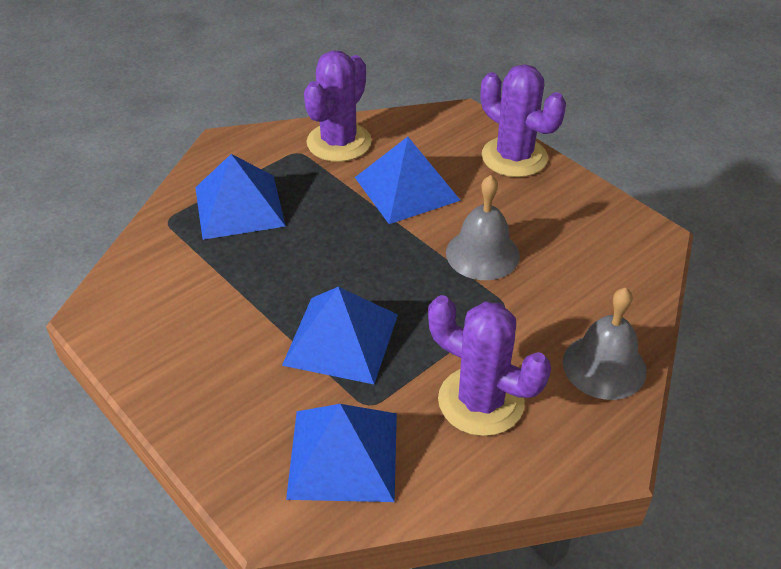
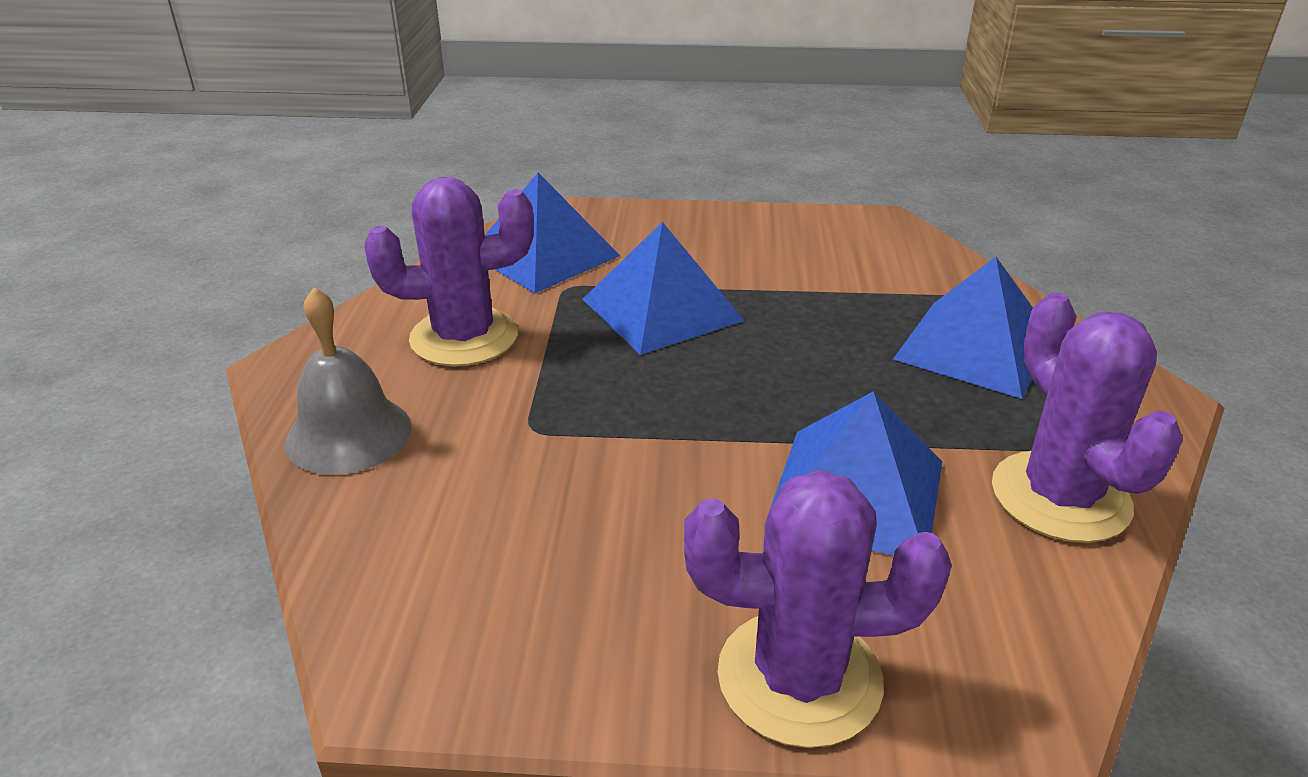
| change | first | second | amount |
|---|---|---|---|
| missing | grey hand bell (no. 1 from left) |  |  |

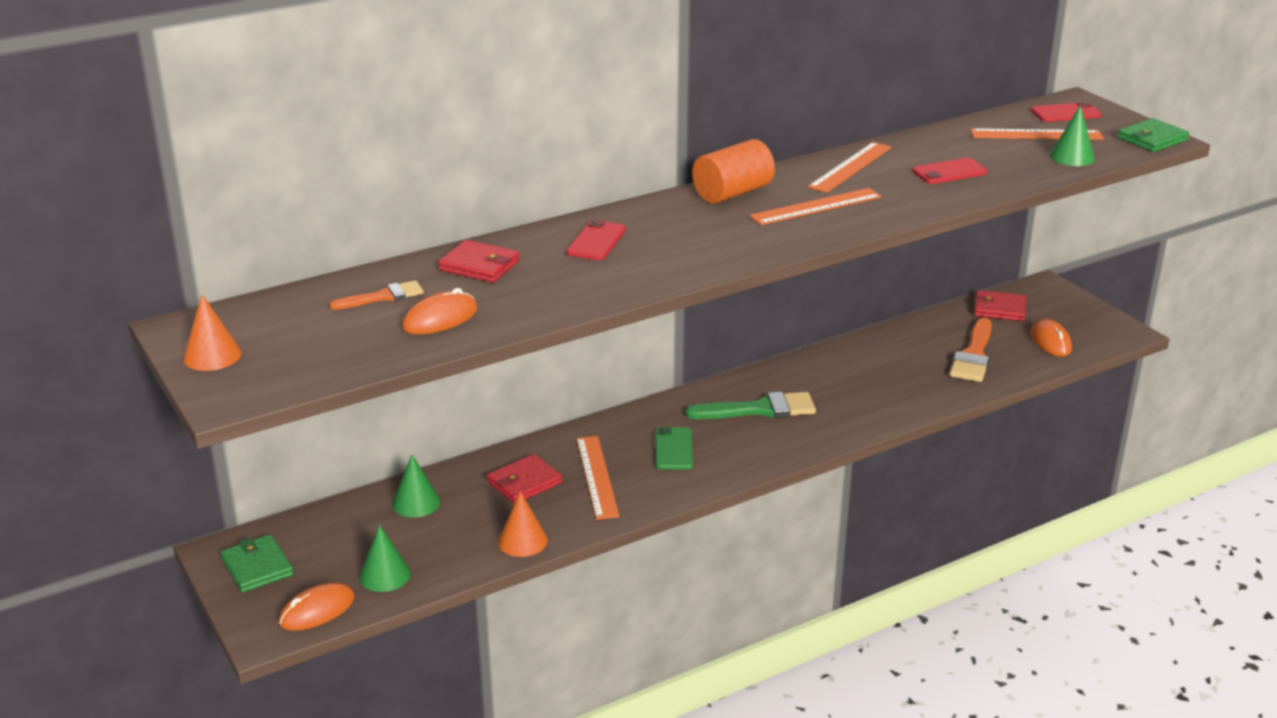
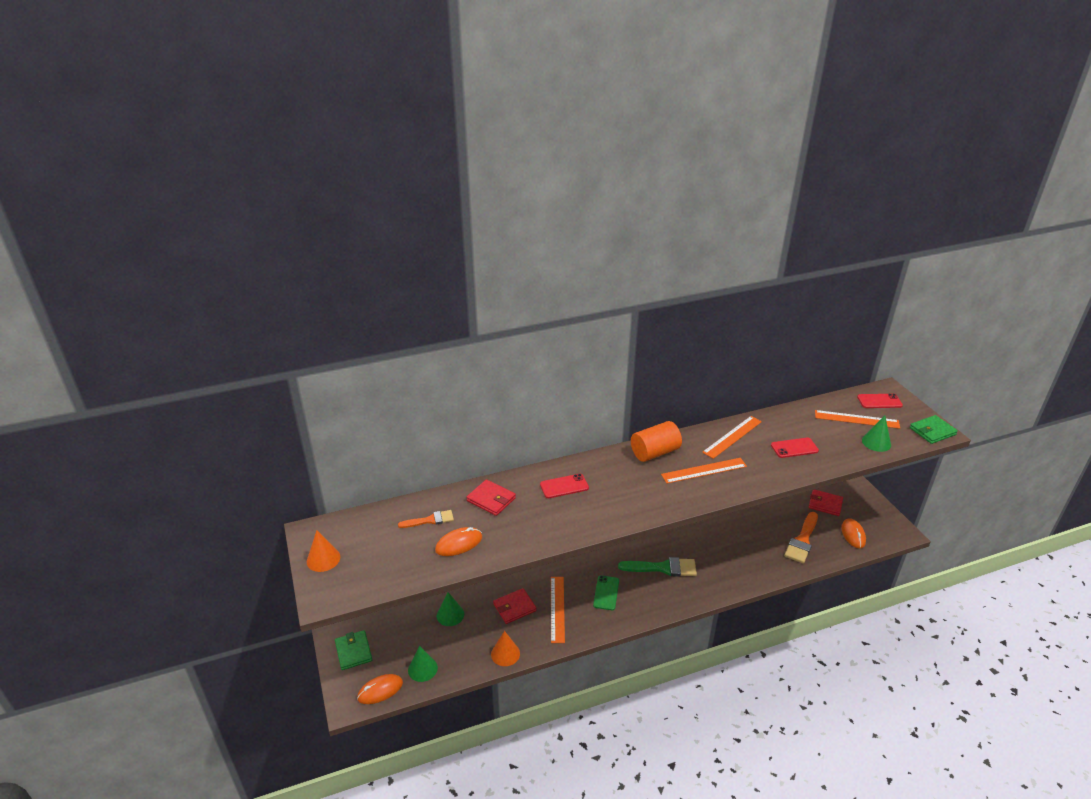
| change | first | second | amount |
|---|---|---|---|
| spun | scarlet smartphone (no. 1 from left) |  | 45 degrees clockwise |

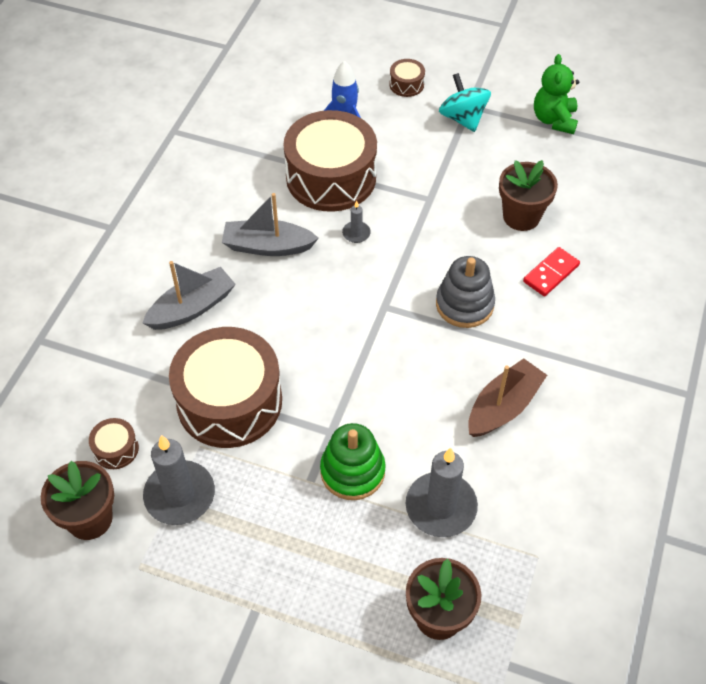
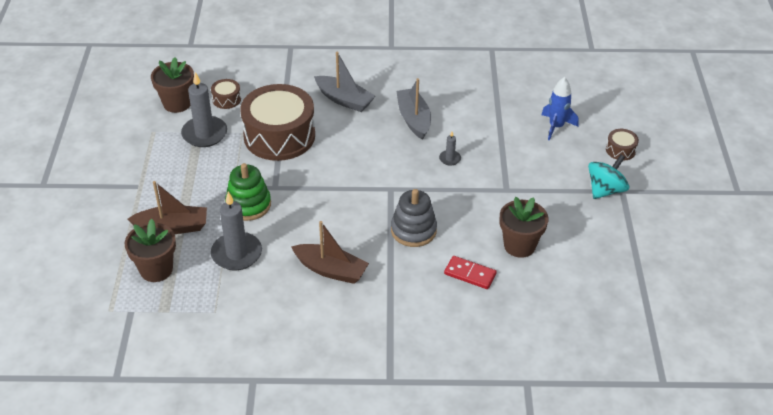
| change | first | second | amount |
|---|---|---|---|
| appeared |  | dark brown boat (no. 1 from left) |  |
| missing | dark brown snare drum (no. 3 from left) |  |  |
| missing | emerald teddy |  |  |

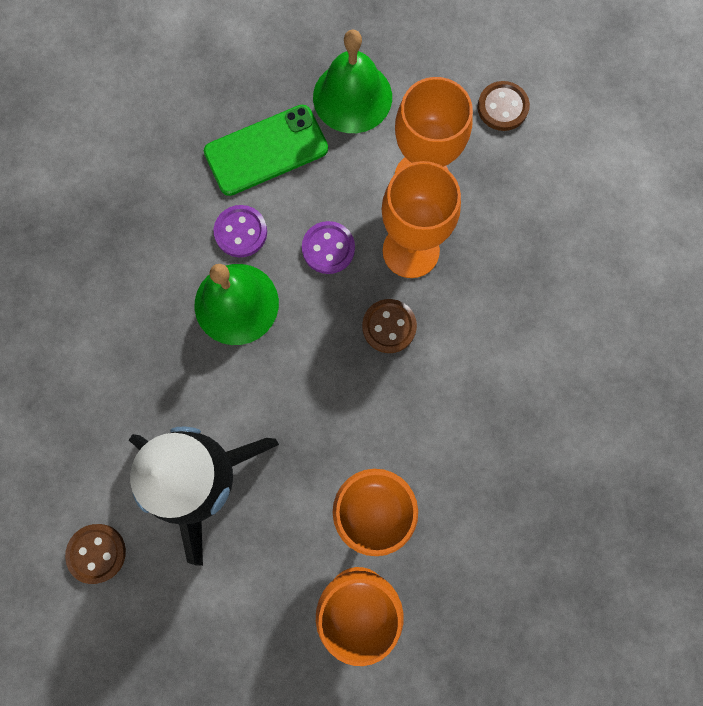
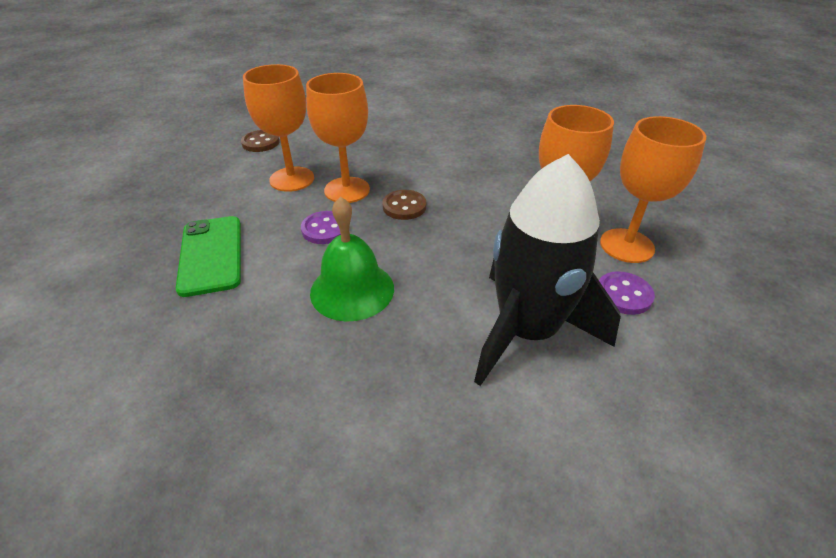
| change | first | second | amount |
|---|---|---|---|
| relocated | purple button (no. 1 from left in the first image) | purple button (no. 2 from left) |  |
| missing | dark brown button (no. 1 from left) |  |  |
| missing | emerald hand bell (no. 2 from left) |  |  |

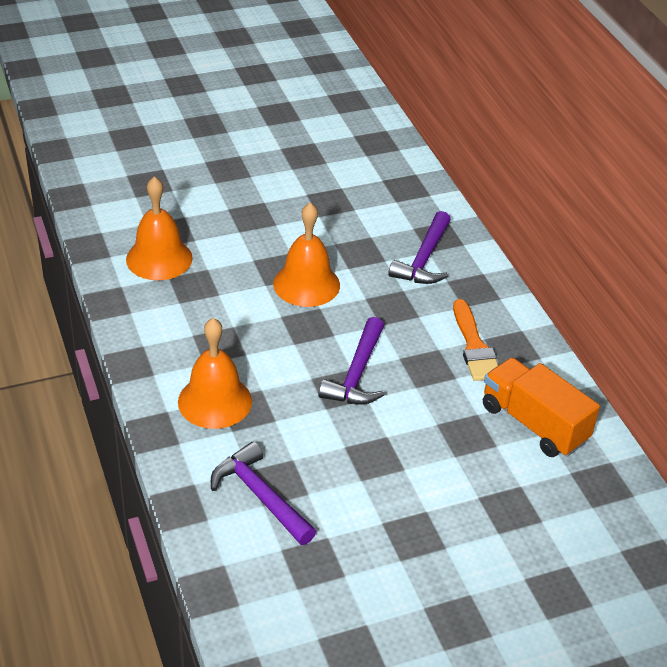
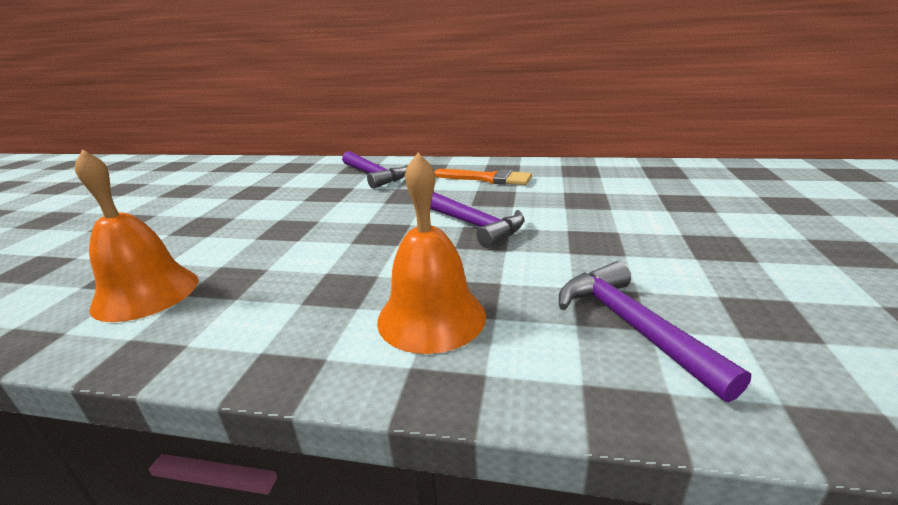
| change | first | second | amount |
|---|---|---|---|
| spun | purple claw hammer (no. 1 from left in the first image) | purple claw hammer (no. 3 from left) | 75 degrees clockwise |
| missing | orange hand bell (no. 3 from left) |  |  |
| missing | orange lorry |  |  |

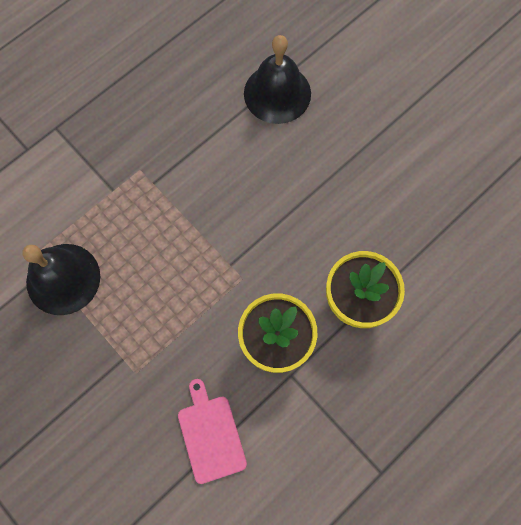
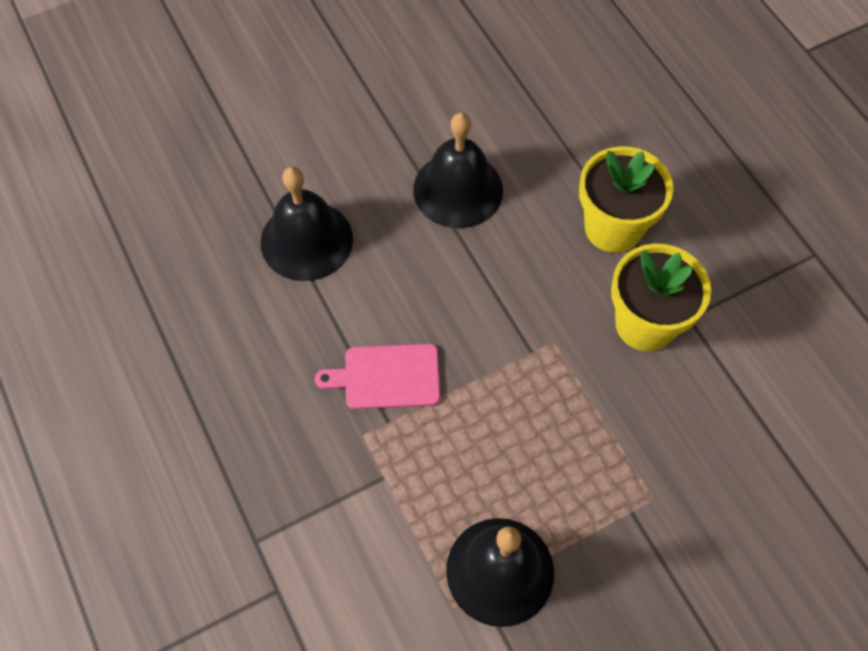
| change | first | second | amount |
|---|---|---|---|
| relocated | rose-pink cutting board |  |  |
| appeared |  | black hand bell (no. 2 from left) |  |

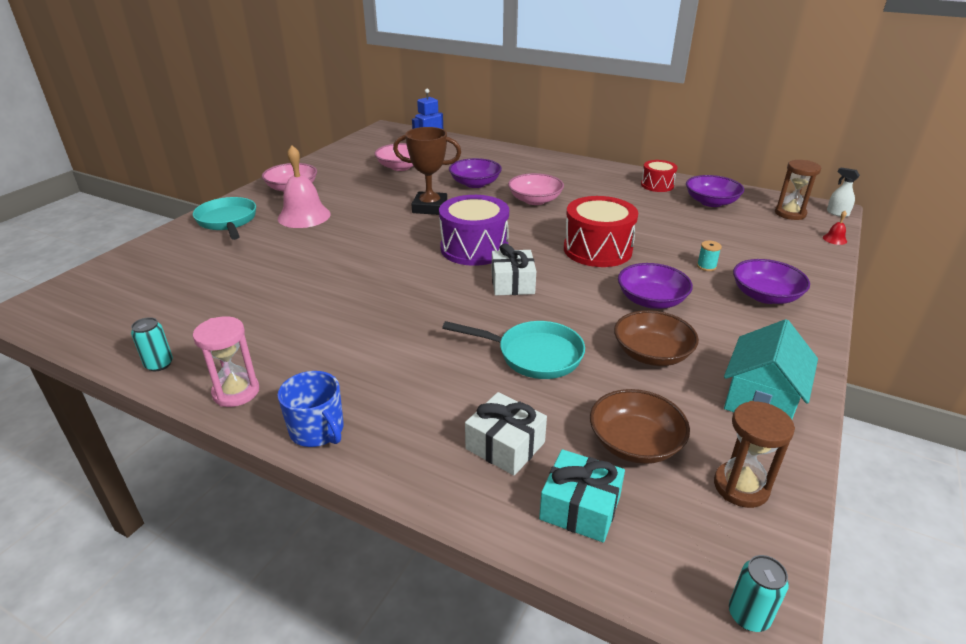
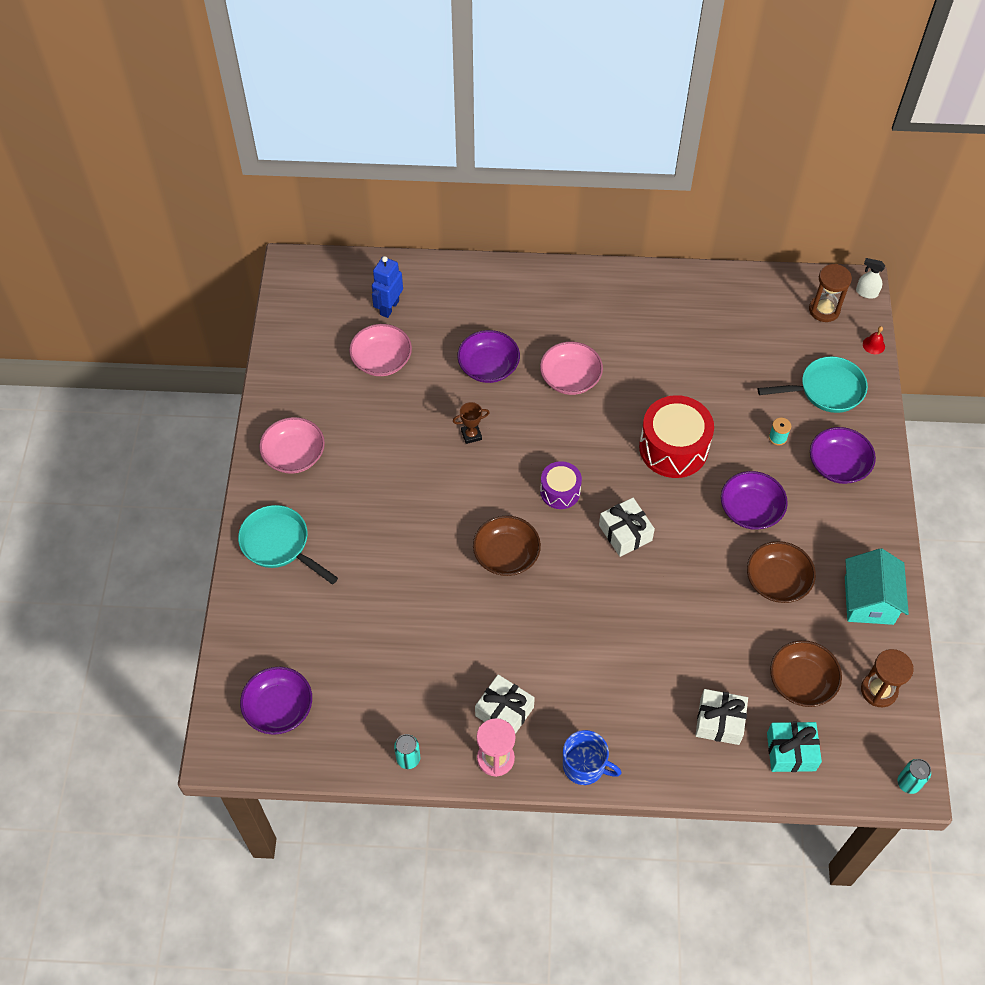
| change | first | second | amount |
|---|---|---|---|
| relocated | purple serving bowl (no. 3 from left in the first image) | purple serving bowl (no. 1 from left) |  |
| size | dark brown trophy |  | x0.50 |
| appeared |  | dark brown serving bowl (no. 1 from left) |  |
| appeared |  | pure white wrapped gift (no. 1 from left) |  |
| size | purple snare drum |  | x0.57 |
| relocated | aqua skillet (no. 2 from left) |  |  |
| missing | rose-pink hand bell |  |  |
| missing | scarlet snare drum (no. 2 from left) |  |  |

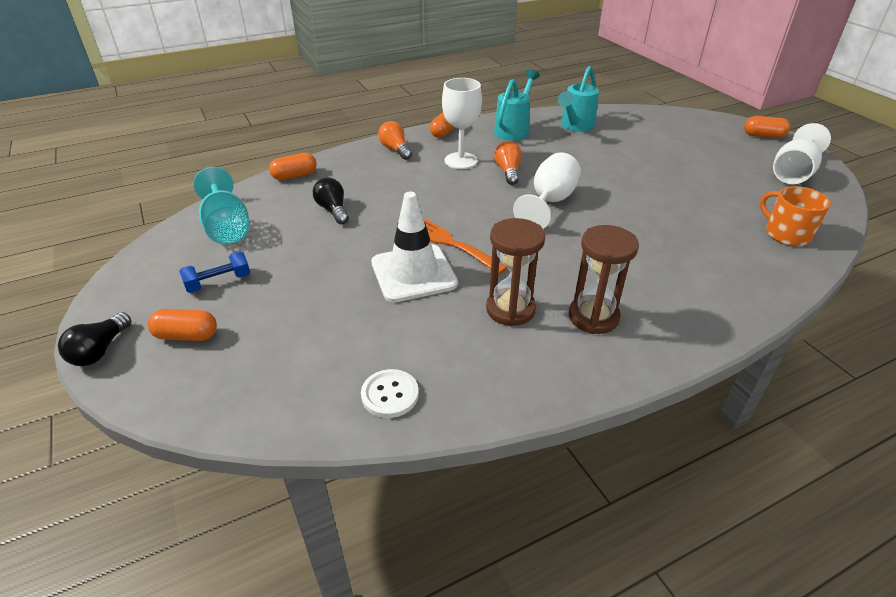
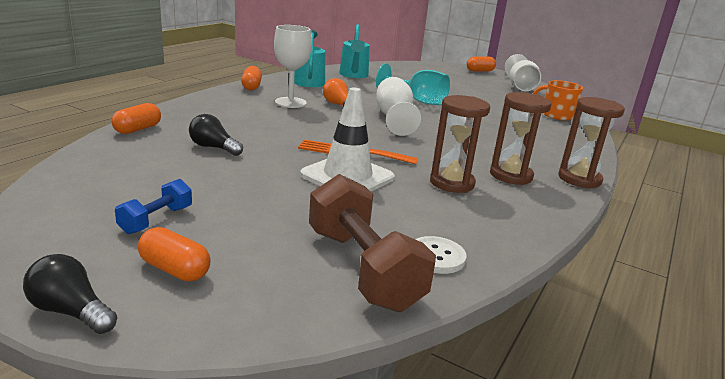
| change | first | second | amount |
|---|---|---|---|
| spun | black light bulb (no. 1 from left) |  | 135 degrees clockwise |
| spun | orange pill (no. 1 from left in the first image) | orange pill (no. 2 from left) | 60 degrees clockwise |
| appeared |  | dark brown dumbbell |  |
| relocated | aqua goblet |  |  |
| appeared |  | dark brown sand timer (no. 3 from left) |  |
| missing | orange light bulb (no. 1 from left) |  |  |

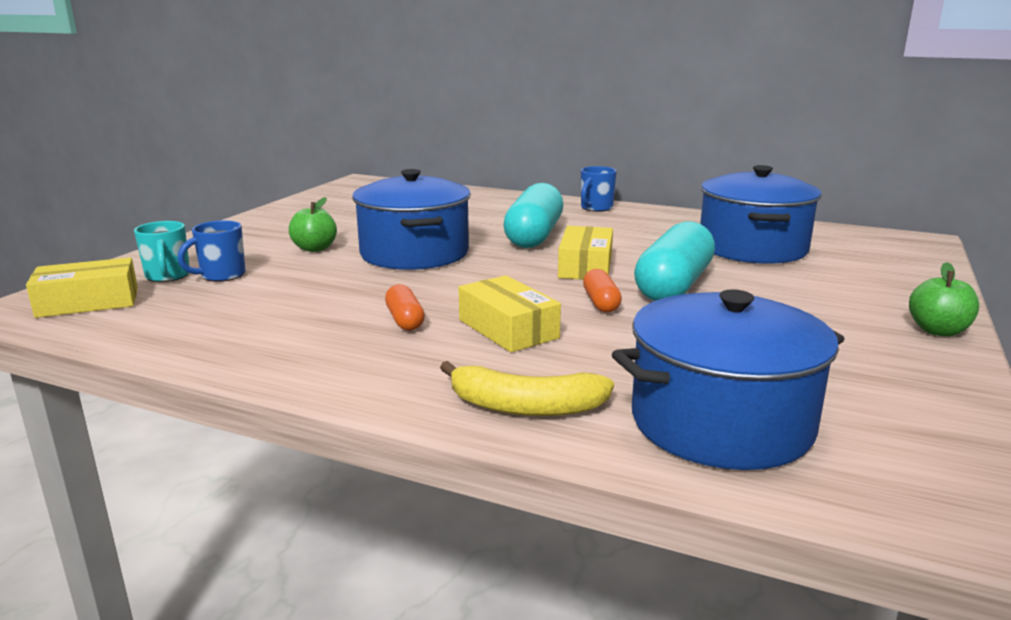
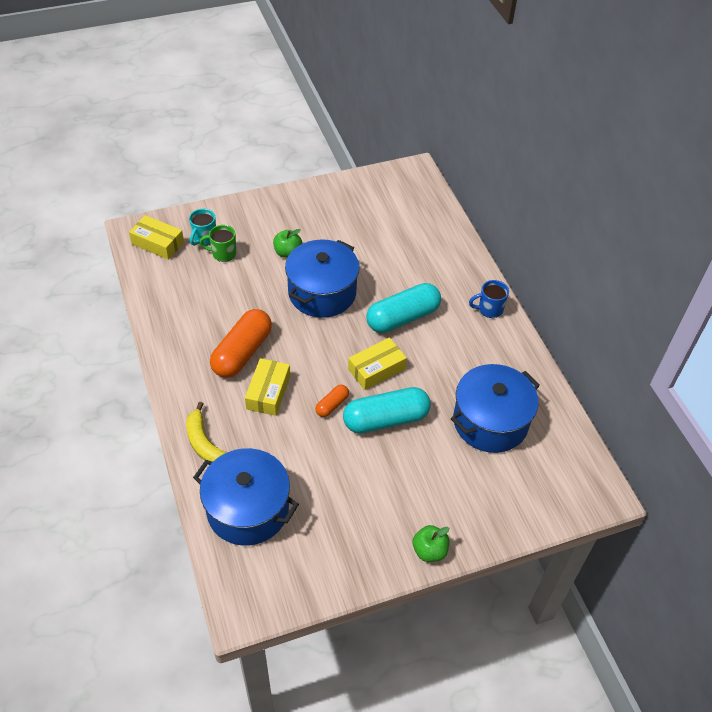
| change | first | second | amount |
|---|---|---|---|
| colour | royal blue mug (no. 1 from left) | emerald mug |  |
| size | orange pill (no. 1 from left) |  | x2.08 |

